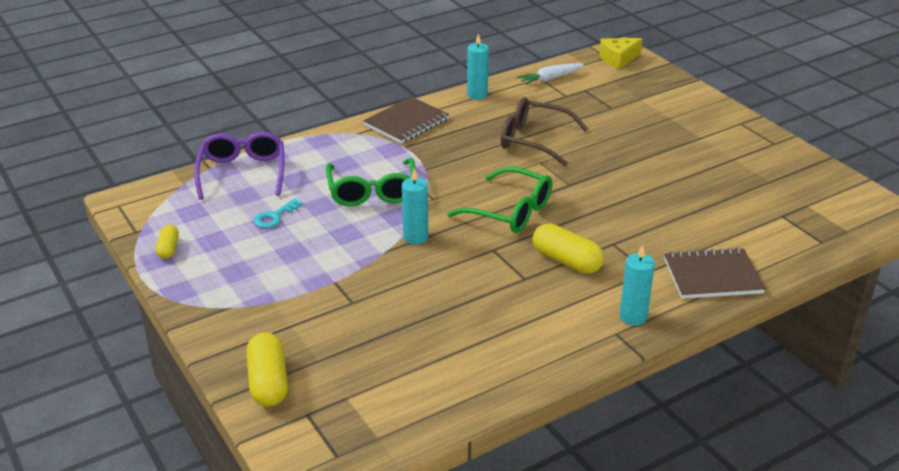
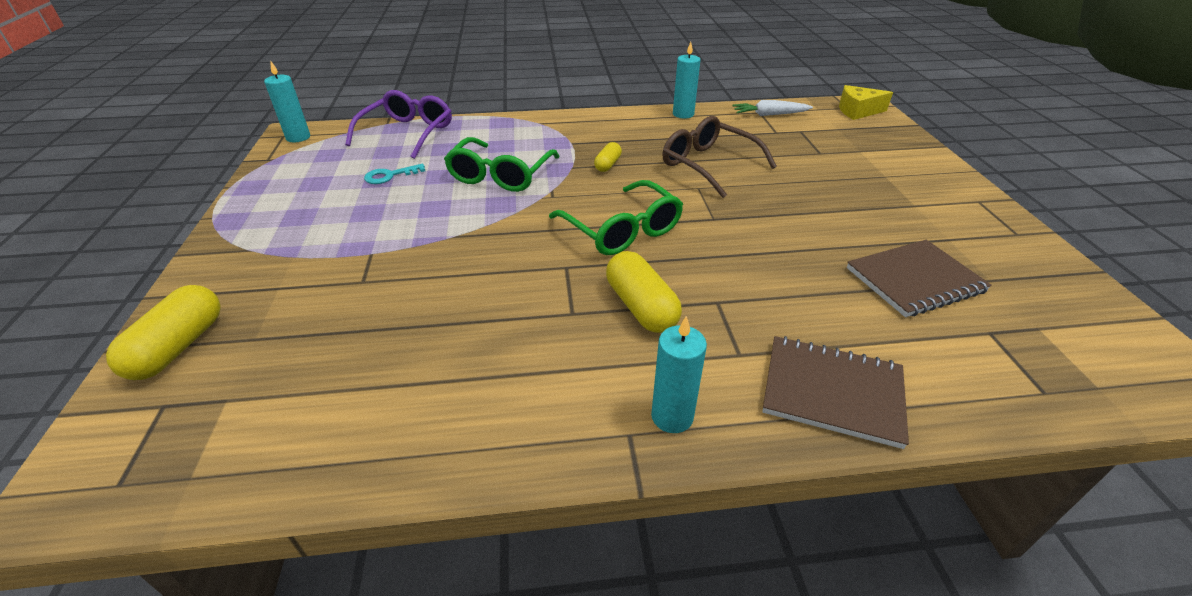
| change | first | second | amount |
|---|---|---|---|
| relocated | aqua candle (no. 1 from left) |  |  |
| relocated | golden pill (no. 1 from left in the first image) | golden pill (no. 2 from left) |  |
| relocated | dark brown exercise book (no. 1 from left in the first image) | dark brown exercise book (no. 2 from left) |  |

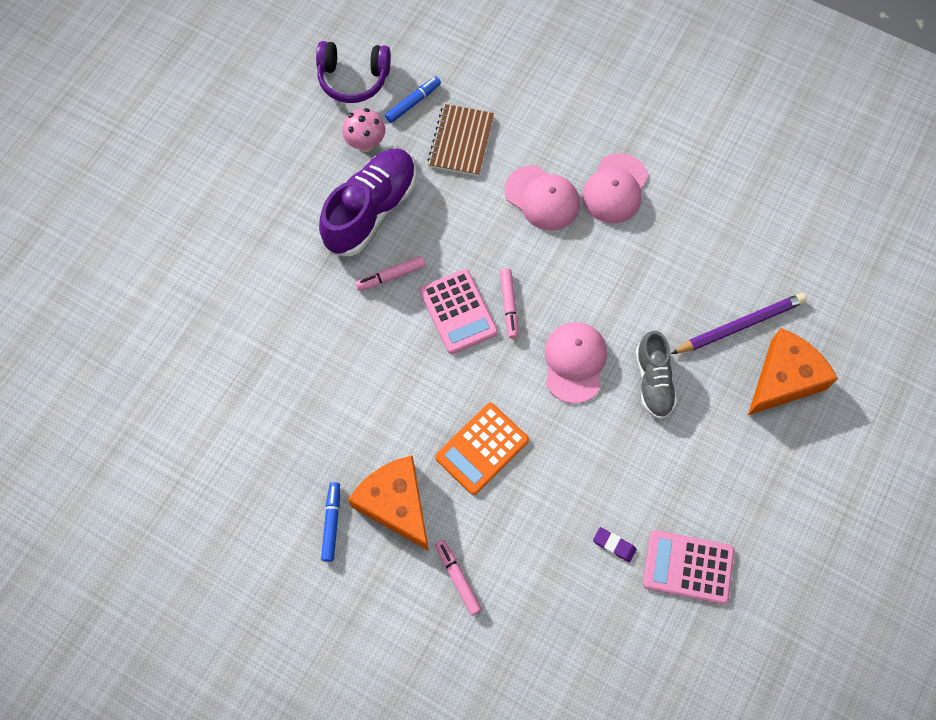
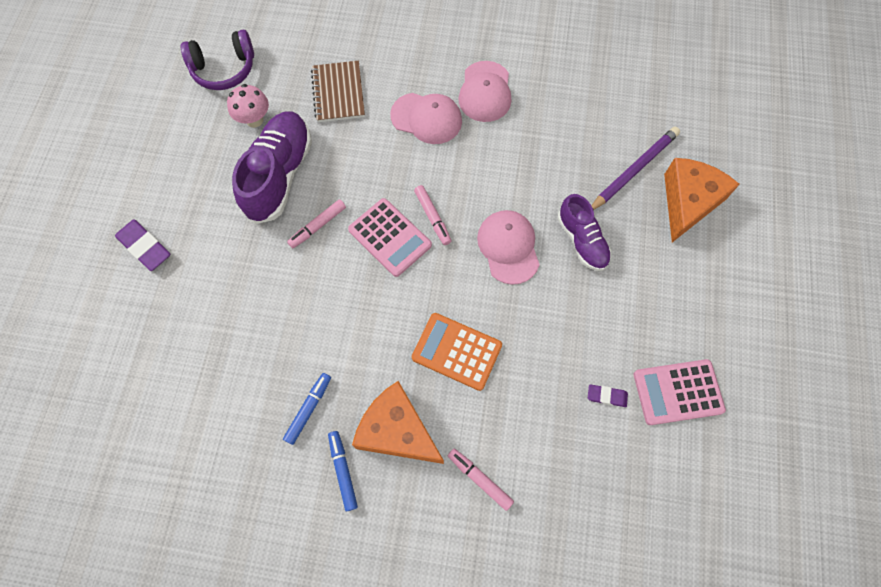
| change | first | second | amount |
|---|---|---|---|
| appeared |  | purple eraser (no. 1 from left) |  |
| relocated | royal blue marker (no. 2 from left in the first image) | royal blue marker (no. 1 from left) |  |
| spun | orange pocket calculator |  | 90 degrees clockwise |
| colour | grey shoe | purple shoe (no. 2 from left) |  |

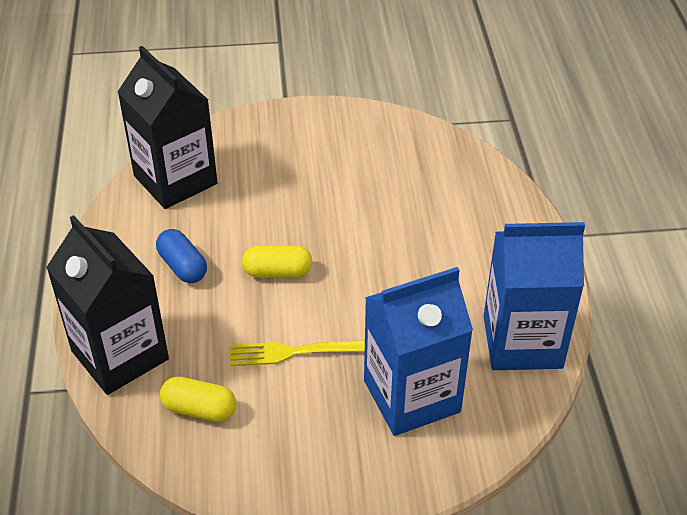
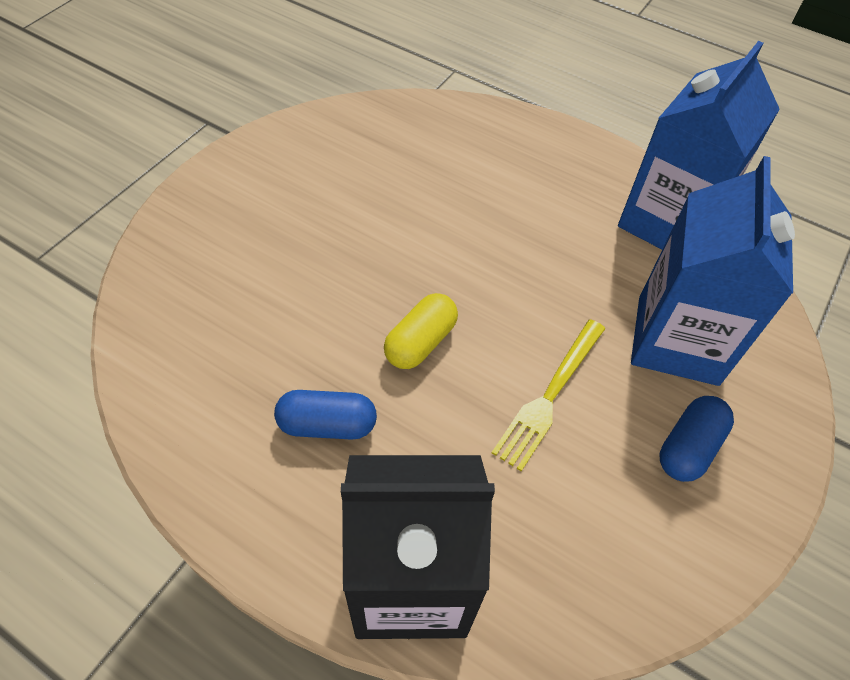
| change | first | second | amount |
|---|---|---|---|
| appeared |  | royal blue pill (no. 2 from left) |  |
| missing | black carton (no. 2 from left) |  |  |
| missing | golden pill (no. 1 from left) |  |  |

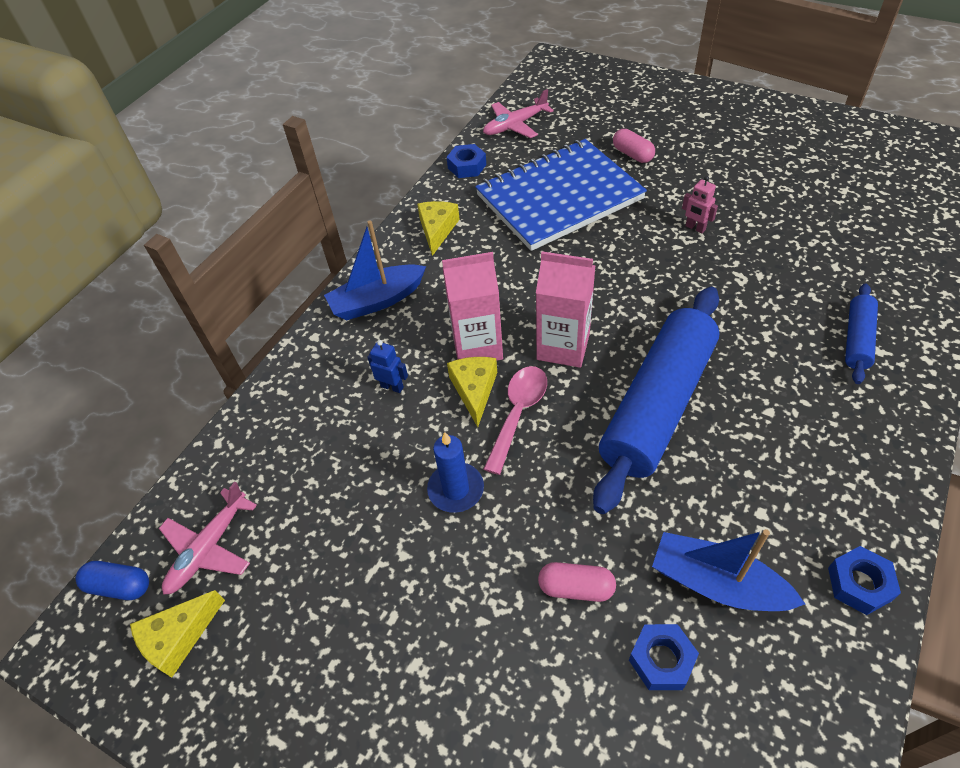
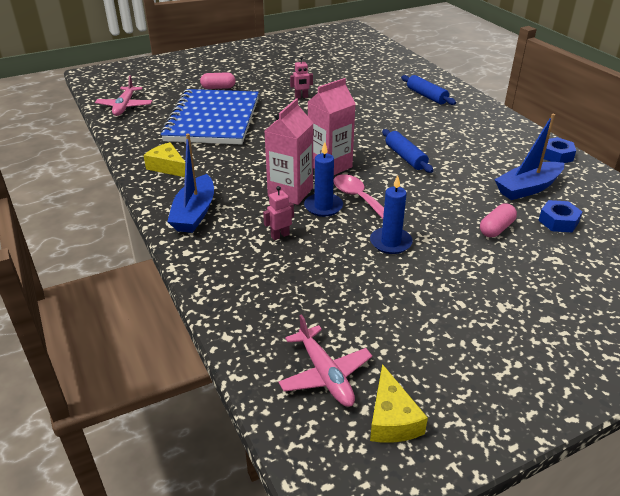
| change | first | second | amount |
|---|---|---|---|
| colour | royal blue toy robot | rose-pink toy robot (no. 1 from left) |  |
| exchanged | golden cheese (no. 3 from left) | royal blue candle (no. 1 from left) |  |
| size | royal blue pastry roller (no. 1 from left) |  | x0.47 |
| missing | royal blue pill |  |  |
| missing | royal blue nut (no. 1 from left) |  |  |

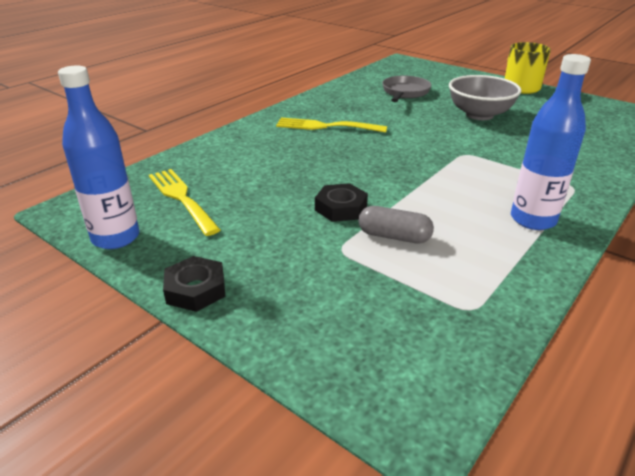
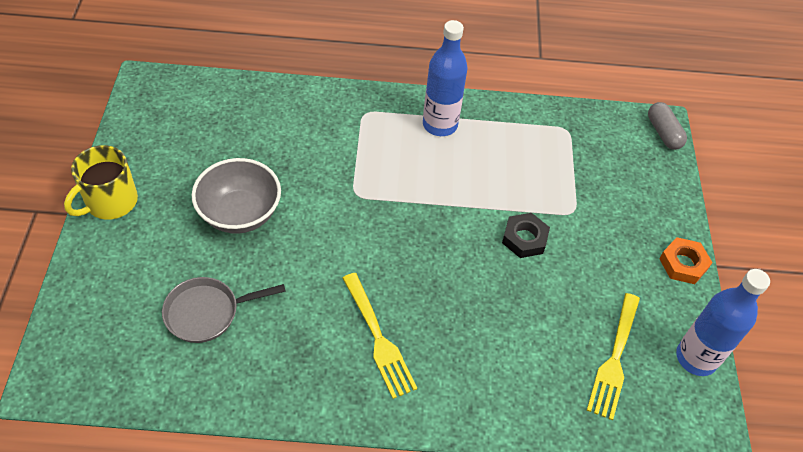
| change | first | second | amount |
|---|---|---|---|
| relocated | grey pill |  |  |
| colour | black nut (no. 1 from left) | orange nut |  |

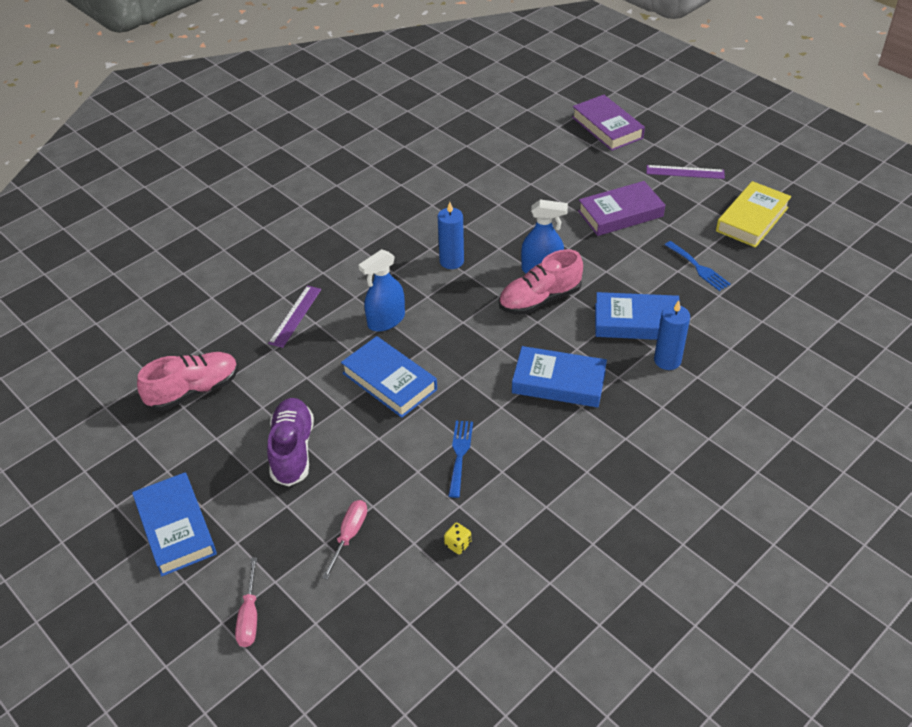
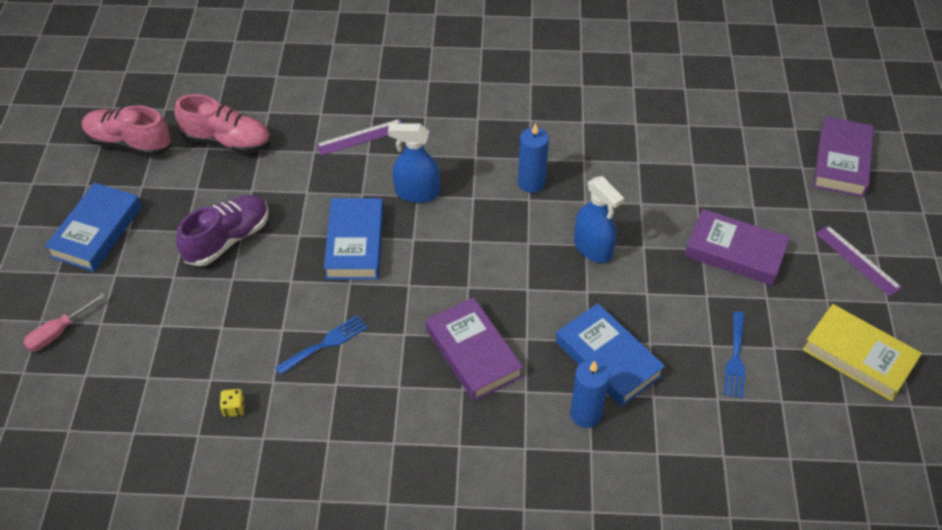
| change | first | second | amount |
|---|---|---|---|
| relocated | rose-pink shoe (no. 2 from left in the first image) | rose-pink shoe (no. 1 from left) |  |
| colour | royal blue book (no. 3 from left) | purple book (no. 1 from left) |  |
| spun | golden book |  | 45 degrees clockwise |
| missing | rose-pink hand screwdriver (no. 2 from left) |  |  |

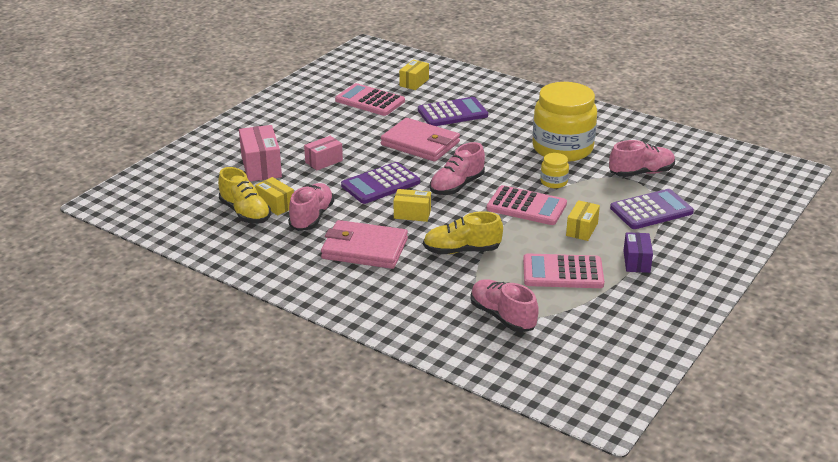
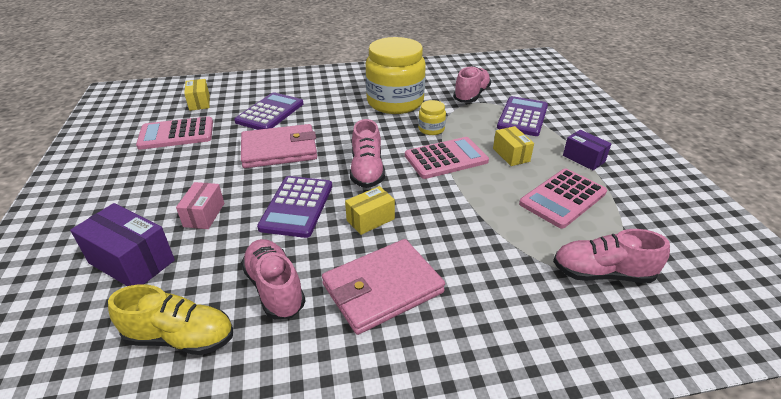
| change | first | second | amount |
|---|---|---|---|
| colour | rose-pink package (no. 1 from left) | purple package (no. 1 from left) |  |
| missing | golden package (no. 1 from left) |  |  |
| missing | golden shoe (no. 2 from left) |  |  |

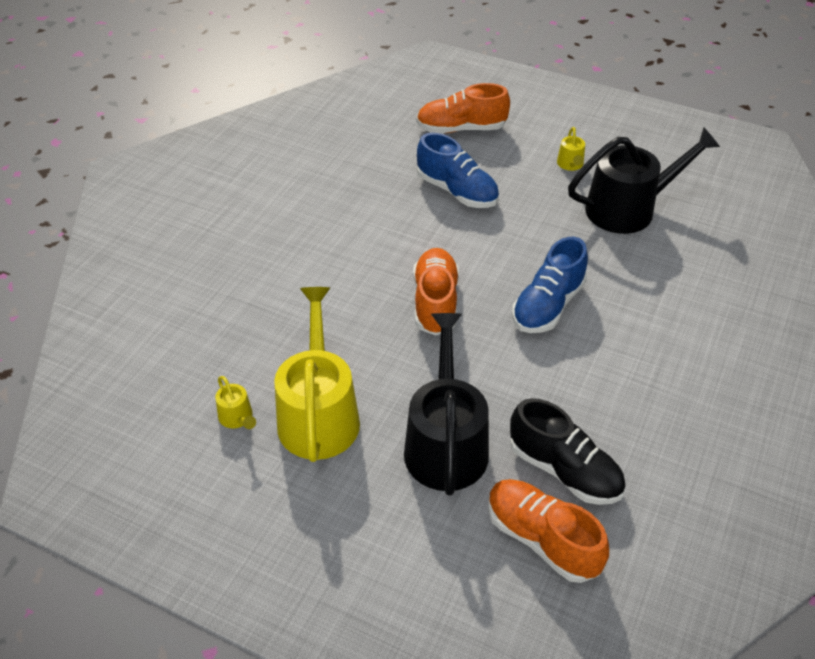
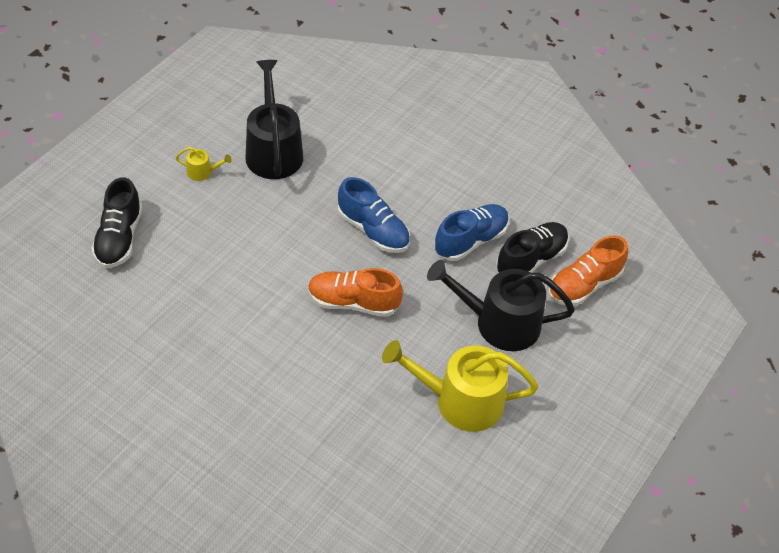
| change | first | second | amount |
|---|---|---|---|
| colour | orange shoe (no. 2 from left) | black shoe (no. 1 from left) |  |
| relocated | royal blue shoe (no. 1 from left in the first image) | royal blue shoe (no. 2 from left) |  |
| missing | golden watering pot (no. 1 from left) |  |  |

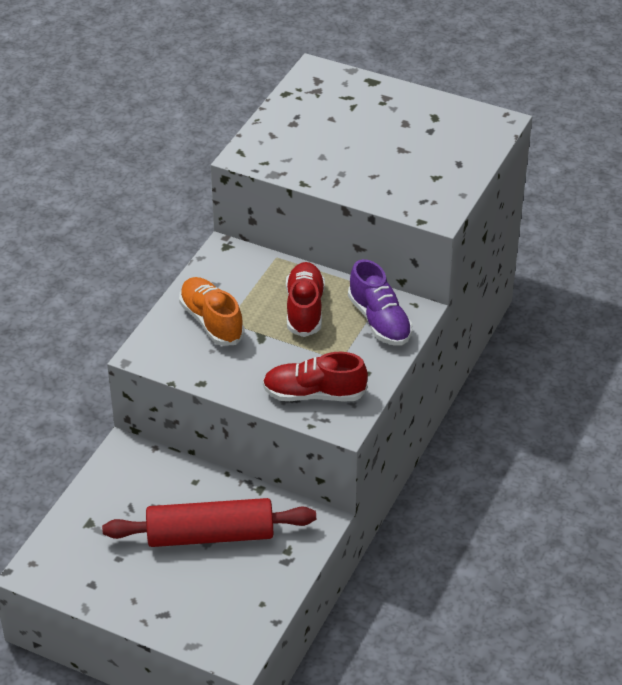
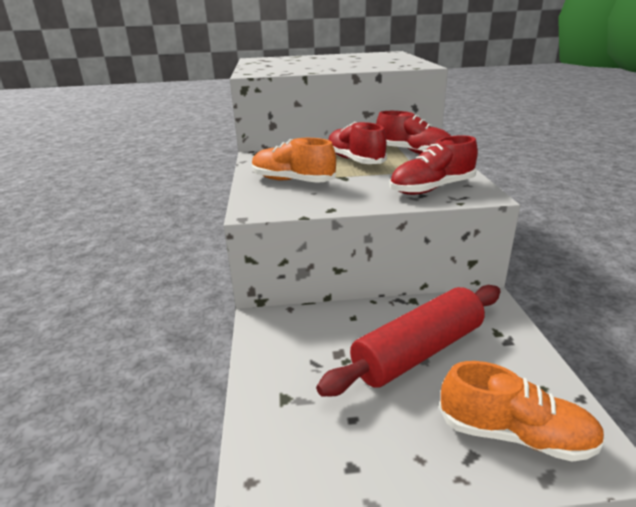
| change | first | second | amount |
|---|---|---|---|
| colour | purple shoe | scarlet shoe (no. 2 from left) |  |
| appeared |  | orange shoe (no. 2 from left) |  |

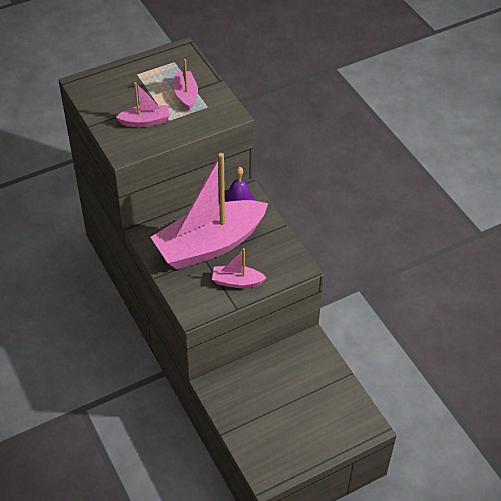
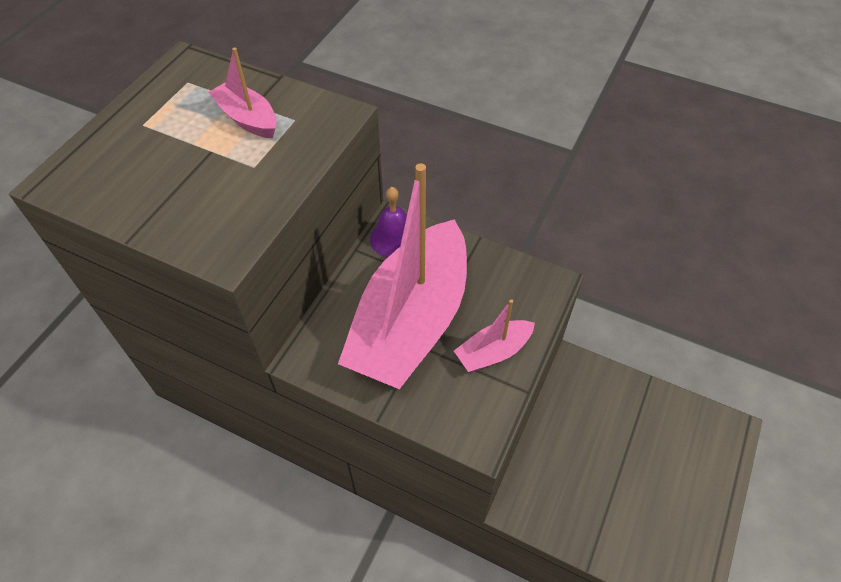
| change | first | second | amount |
|---|---|---|---|
| missing | rose-pink boat (no. 1 from left) |  |  |

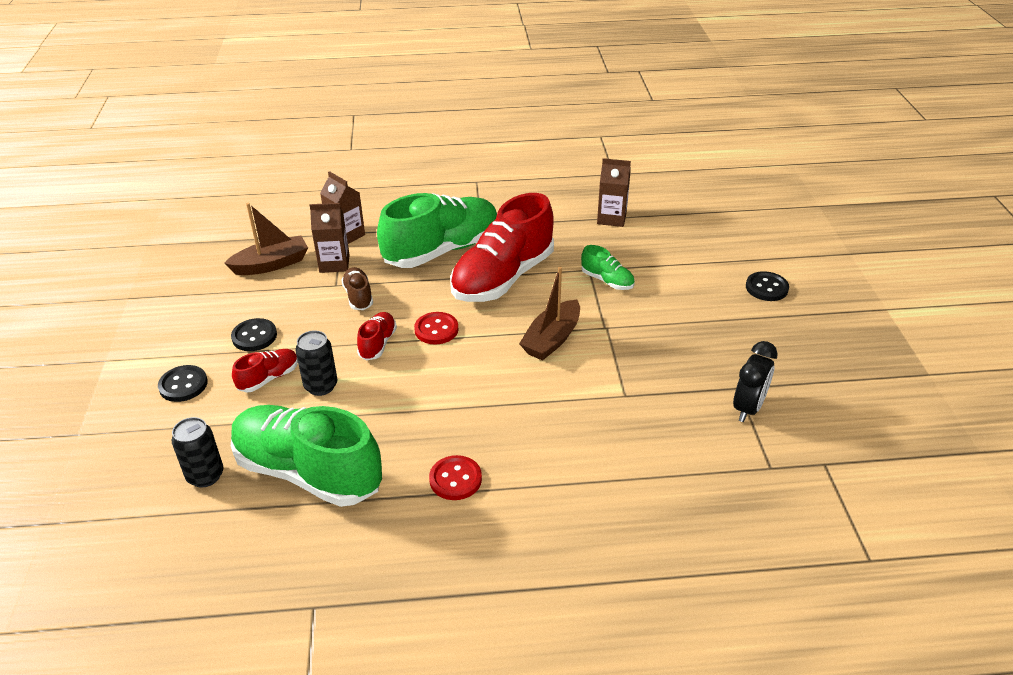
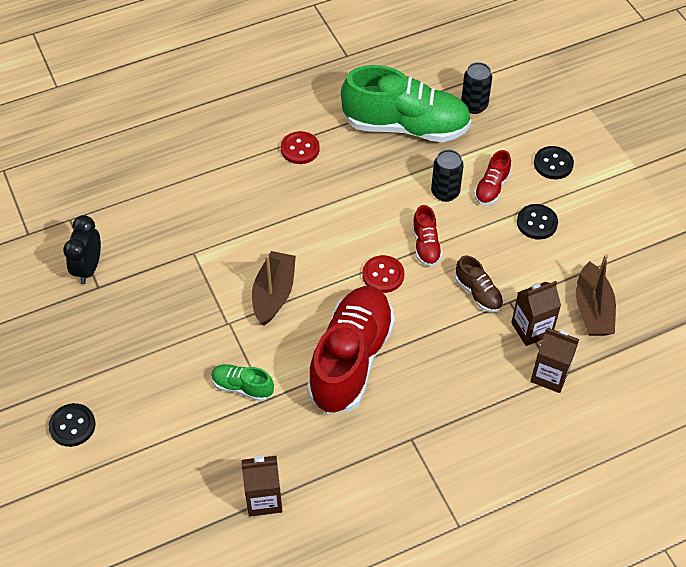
| change | first | second | amount |
|---|---|---|---|
| spun | dark brown boat (no. 1 from left in the first image) | dark brown boat (no. 2 from left) | 45 degrees counterclockwise |
| missing | emerald shoe (no. 2 from left) |  |  |

